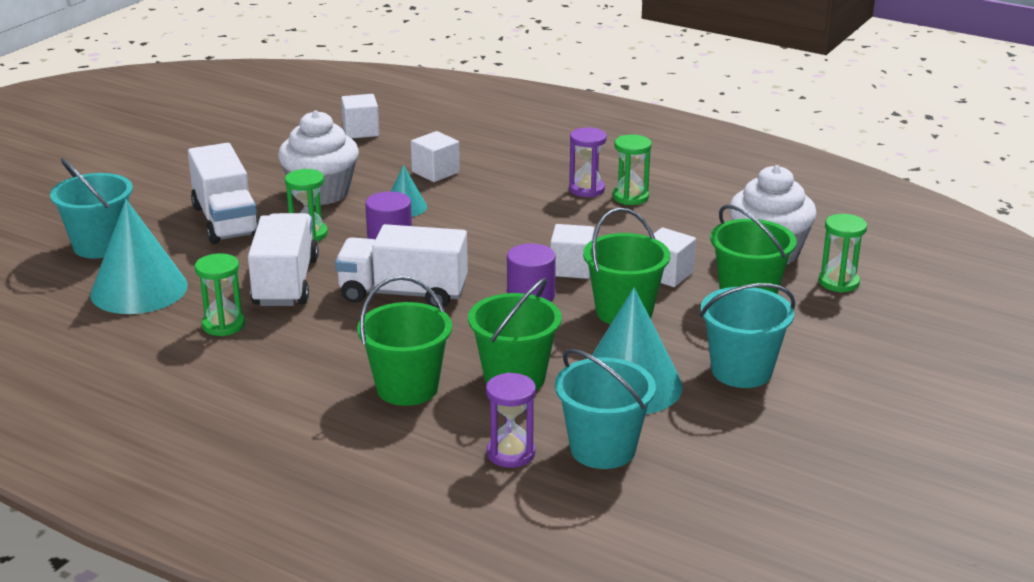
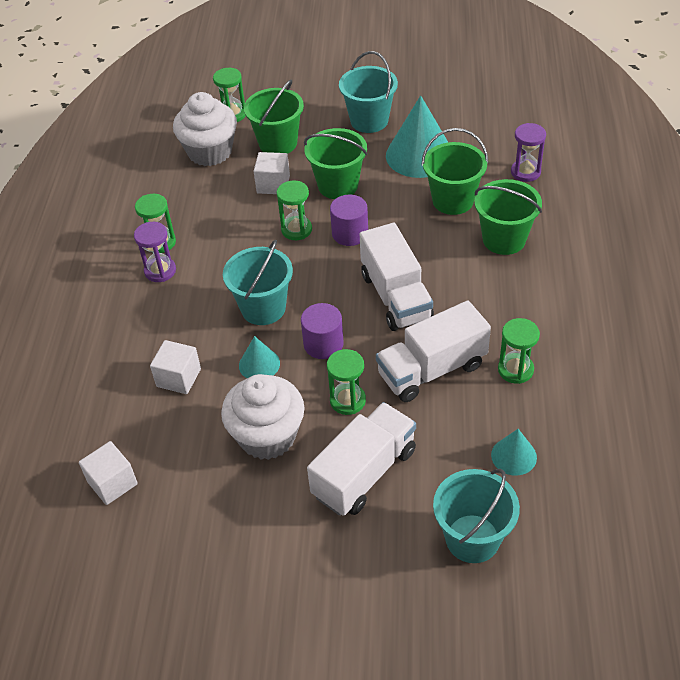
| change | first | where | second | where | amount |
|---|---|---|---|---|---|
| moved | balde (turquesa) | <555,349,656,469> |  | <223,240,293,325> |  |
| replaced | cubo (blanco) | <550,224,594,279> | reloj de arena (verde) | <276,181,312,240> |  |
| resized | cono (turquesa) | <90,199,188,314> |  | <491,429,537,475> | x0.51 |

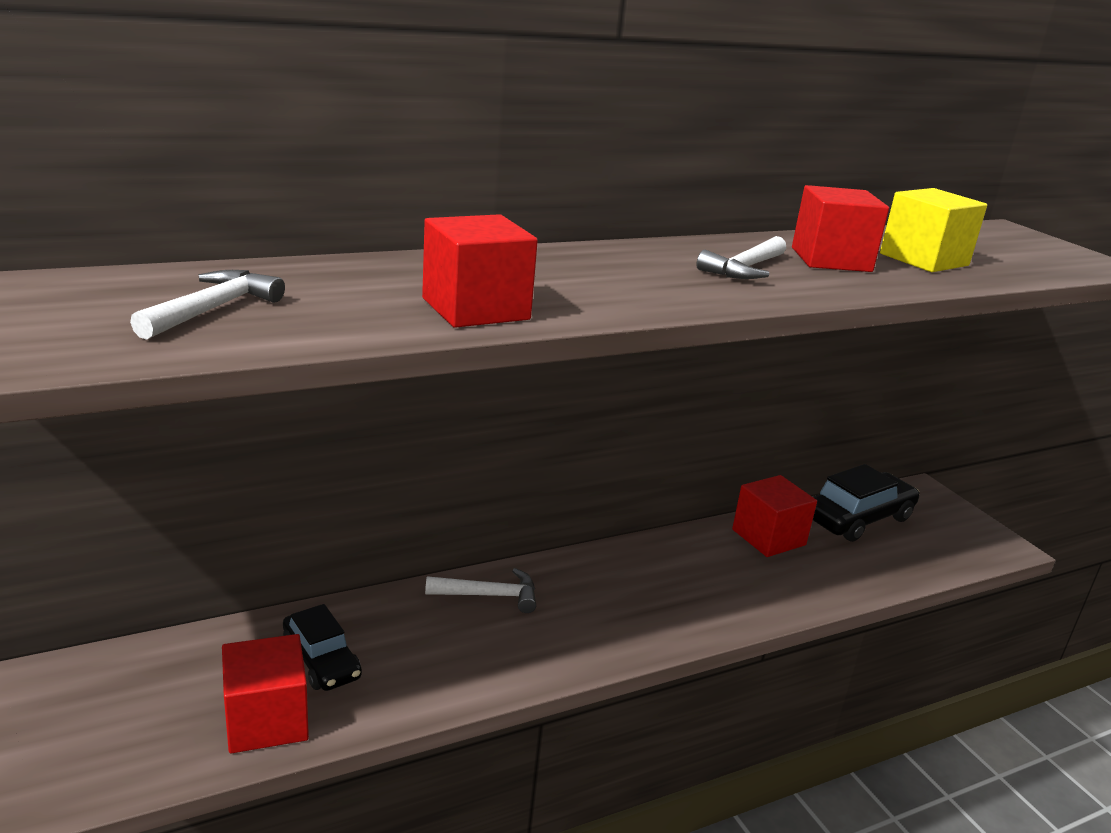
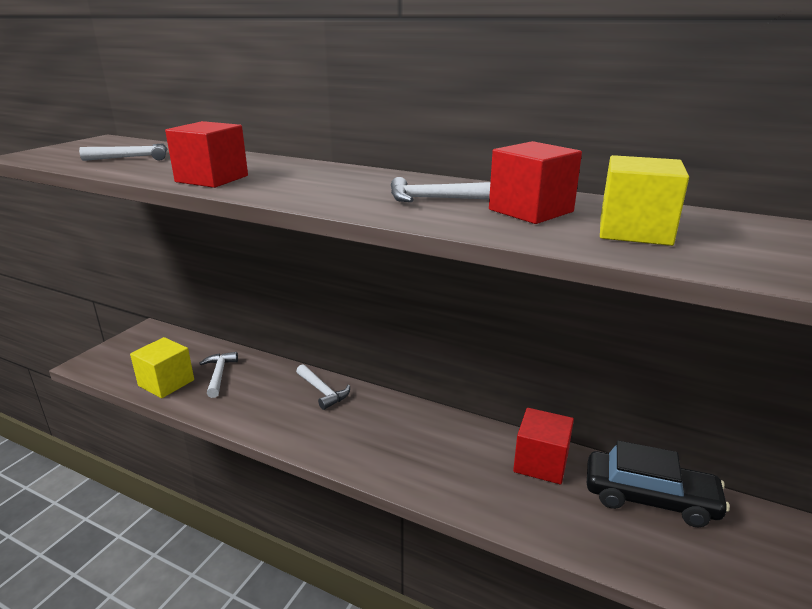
| change | first | where | second | where | amount |
|---|---|---|---|---|---|
| recoloured | cubo (rojo) | <222,634,309,754> | cubo (amarillo) | <130,337,194,398> |  |
| replaced | coche (negro) | <283,604,362,691> | martillo (blanco) | <199,352,238,398> |  |

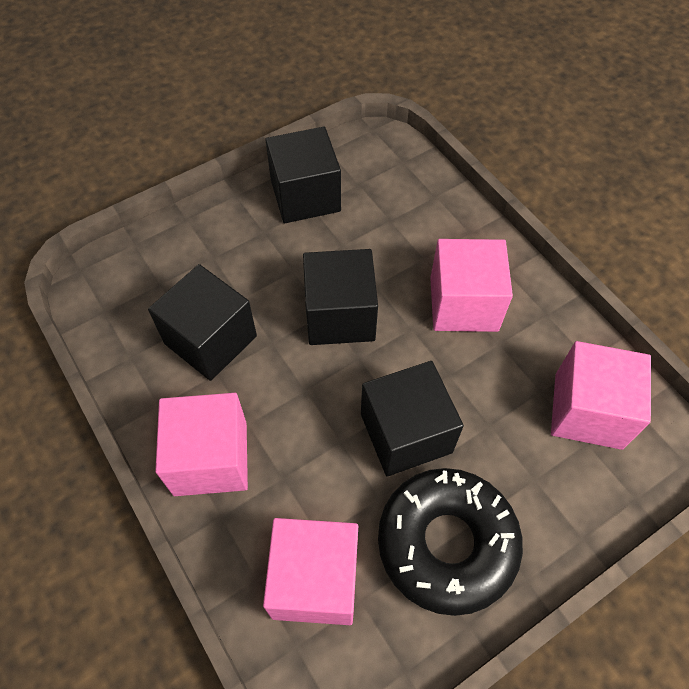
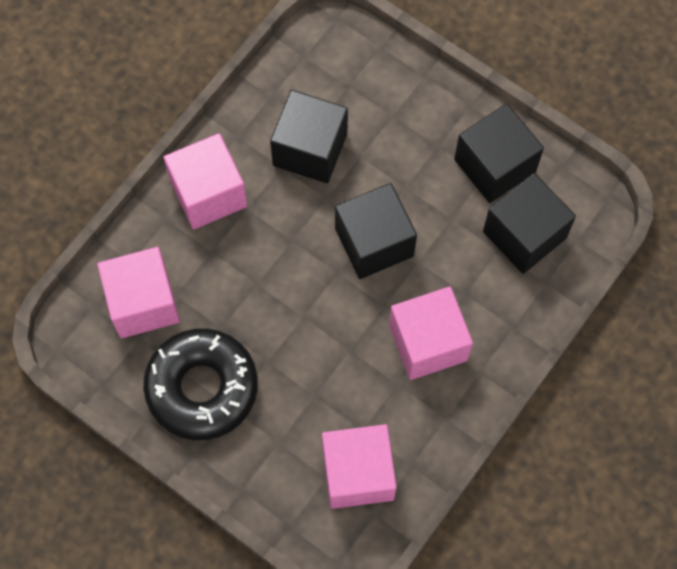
| change | first | where | second | where | amount |
|---|---|---|---|---|---|
| moved | cubo (negro) | <361,361,464,476> |  | <483,173,576,274> |  |

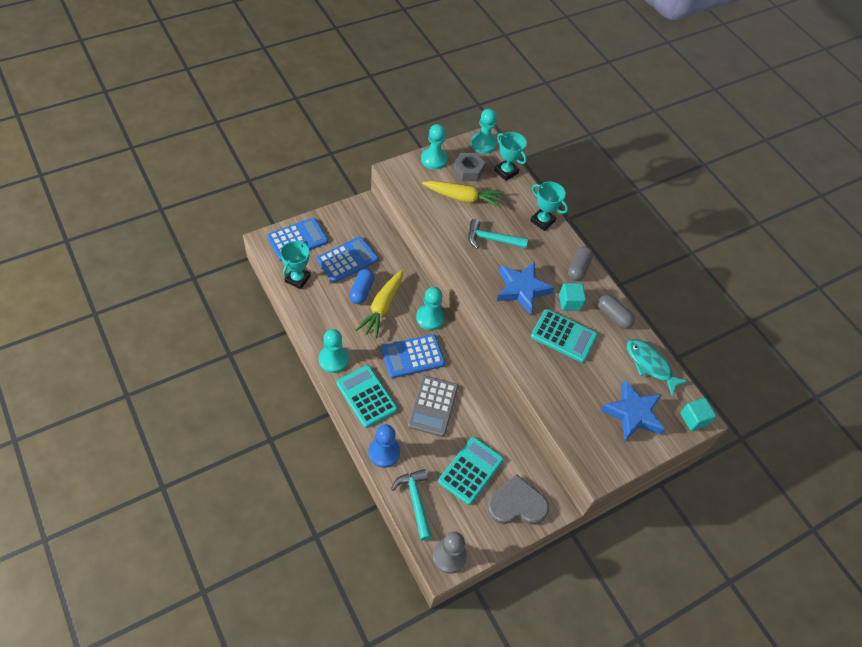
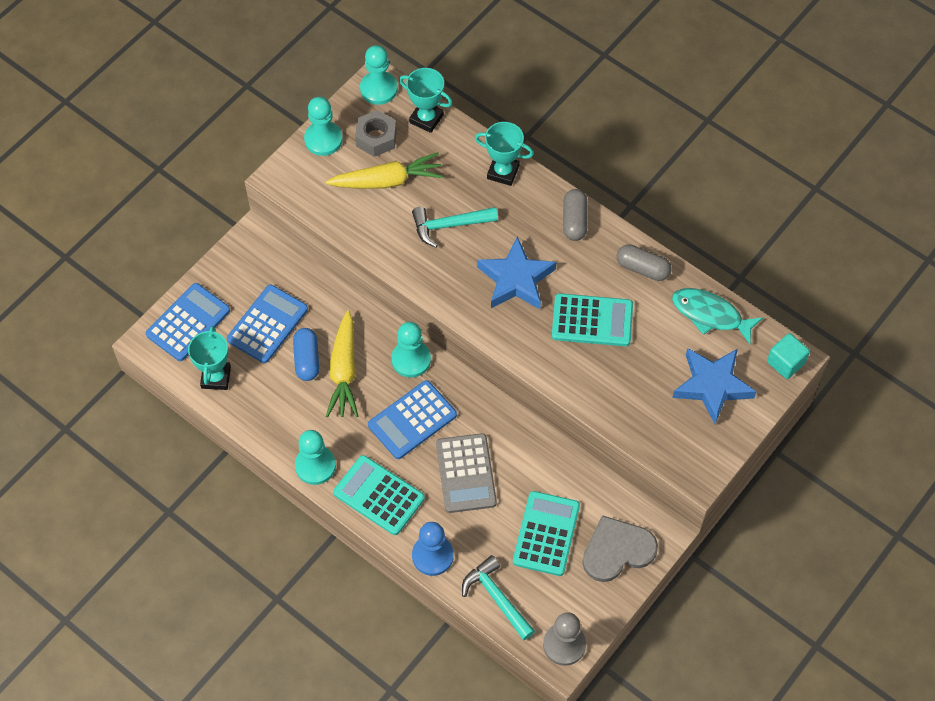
| change | first | where | second | where | amount |
|---|---|---|---|---|---|
| removed | cubo (turquesa) | <559,283,586,311> |  |  |  |

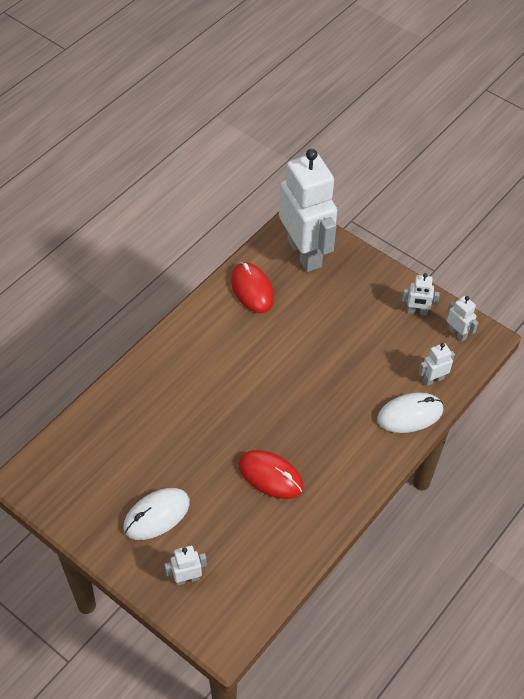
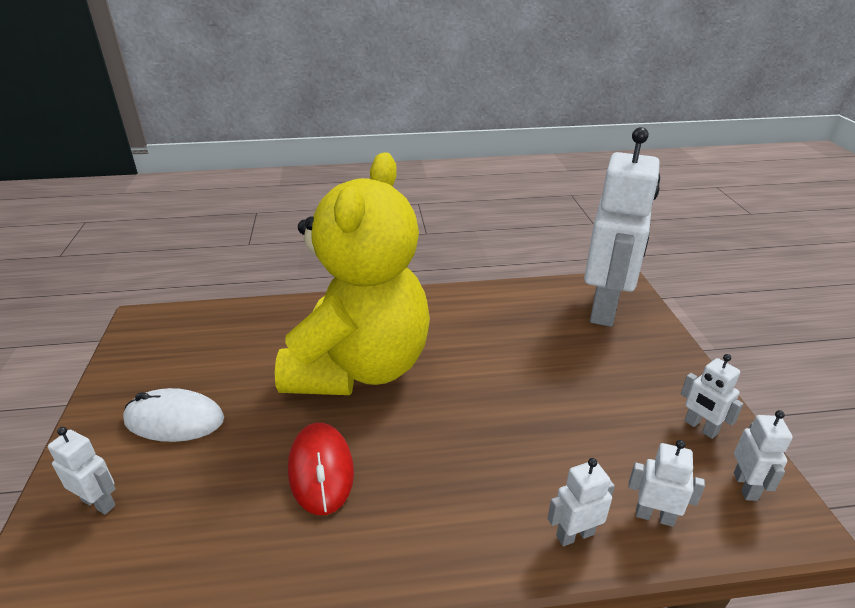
| change | first | where | second | where | amount |
|---|---|---|---|---|---|
| added |  |  | osito (amarillo) | <275,152,430,395> |  |
| replaced | ratón (blanco) | <377,392,444,433> | robot (blanco) | <547,458,615,546> |  |
| removed | ratón (rojo) | <231,262,274,313> |  |  |  |

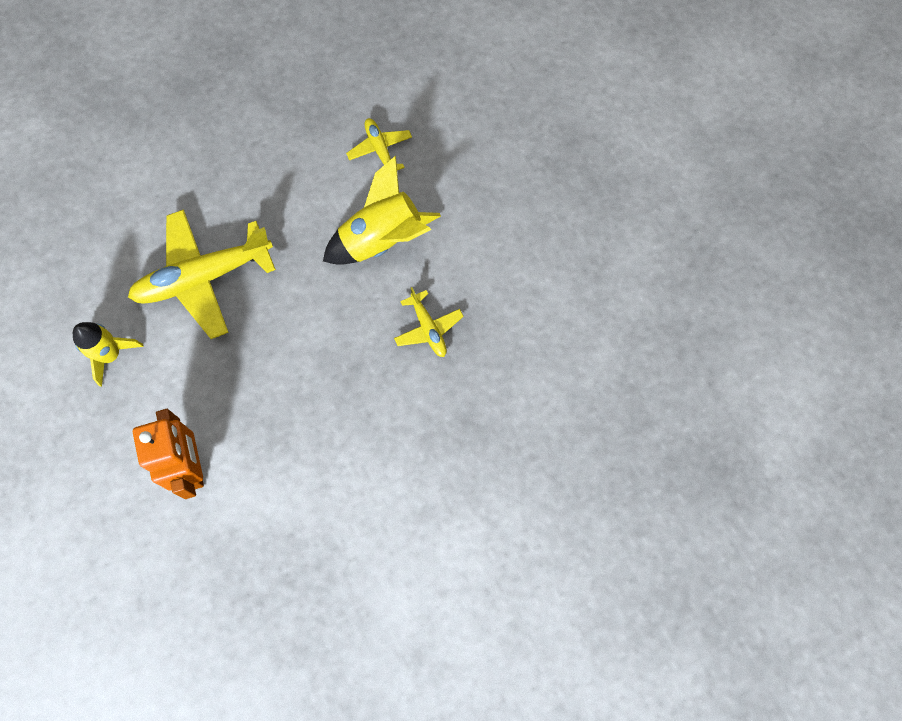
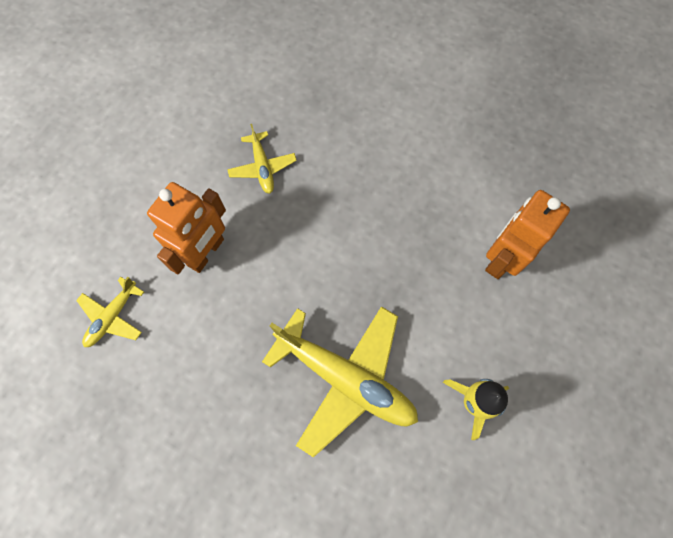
| change | first | where | second | where | amount |
|---|---|---|---|---|---|
| replaced | cohete (amarillo) | <323,156,441,265> | robot (naranja) | <147,182,226,274> |  |
| turned | avión (amarillo) | <394,287,464,357> |  | <227,124,297,194> | 135 degrees clockwise |

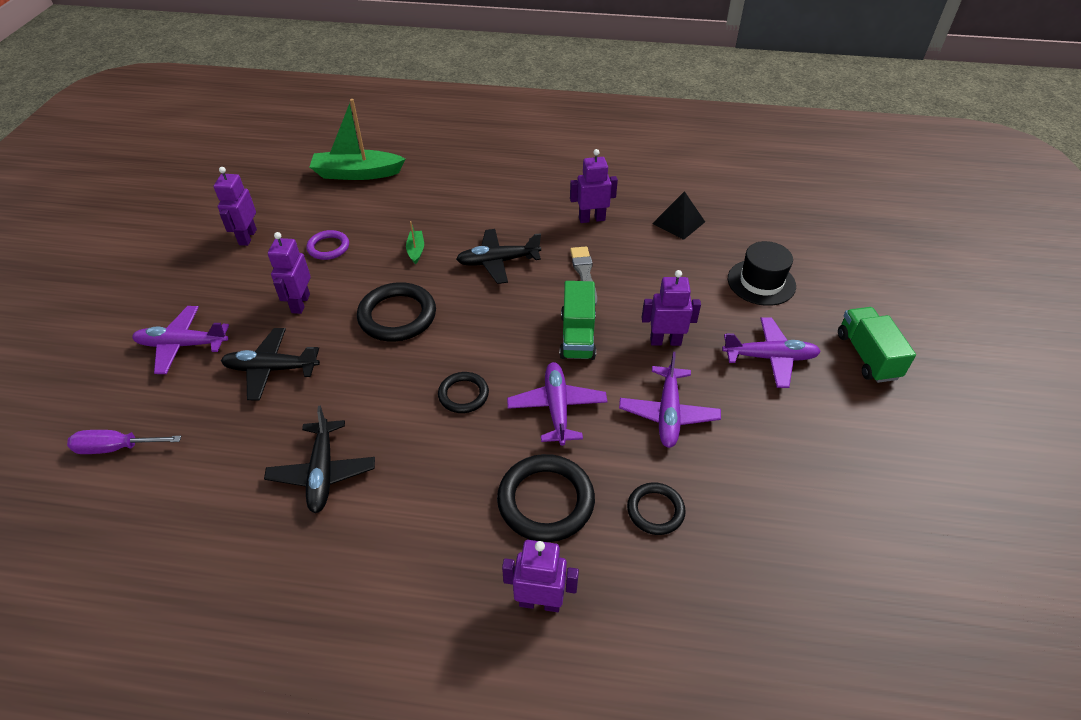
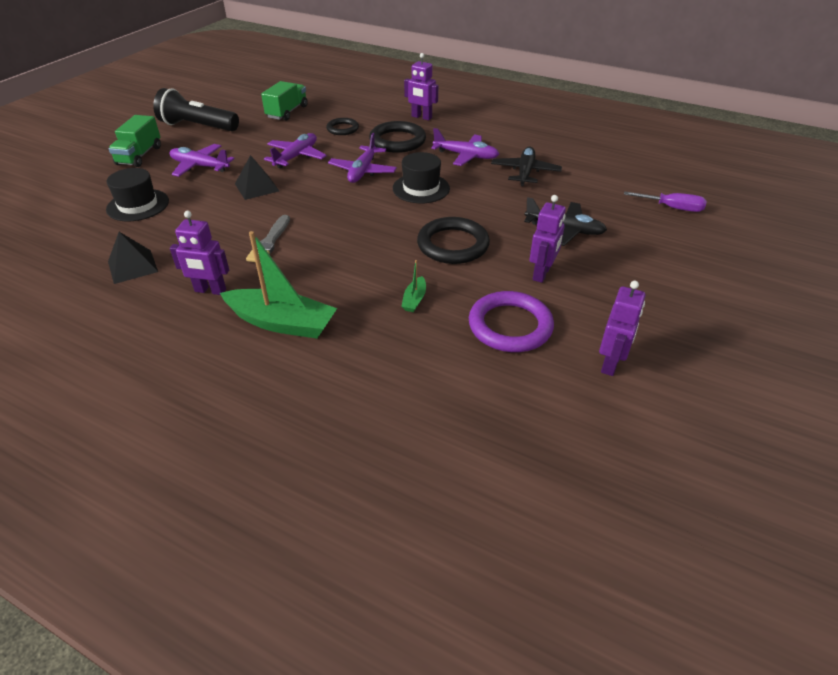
| change | first | where | second | where | amount |
|---|---|---|---|---|---|
| added |  |  | lámpara de mano (negro) | <153,88,239,131> |  |
| moved | barco (verde) | <310,99,406,180> |  | <220,231,337,339> |  |
| replaced | robot (morado) | <642,270,701,346> | pirámide (negro) | <235,155,279,200> |  |
| moved | camión (verde) | <560,281,596,360> |  | <261,81,308,121> |  |
| replaced | anillo (negro) | <438,372,489,413> | sombrero (negro) | <393,152,450,203> |  |
| moved | avión (morado) | <132,306,229,374> |  | <431,128,499,166> |  |
| resized | anillo (morado) | <306,230,349,260> |  | <469,291,554,352> | x1.70 |
| removed | avión (negro) | <456,229,541,284> |  |  |  |

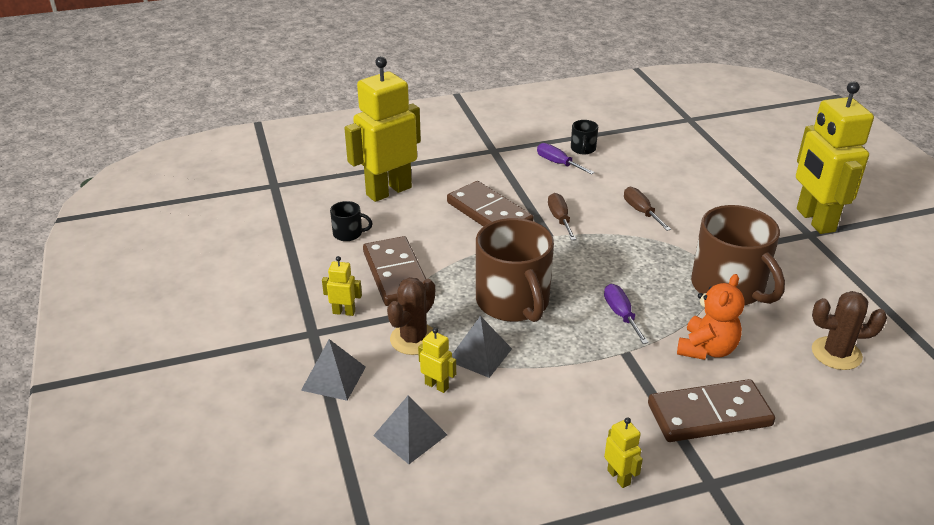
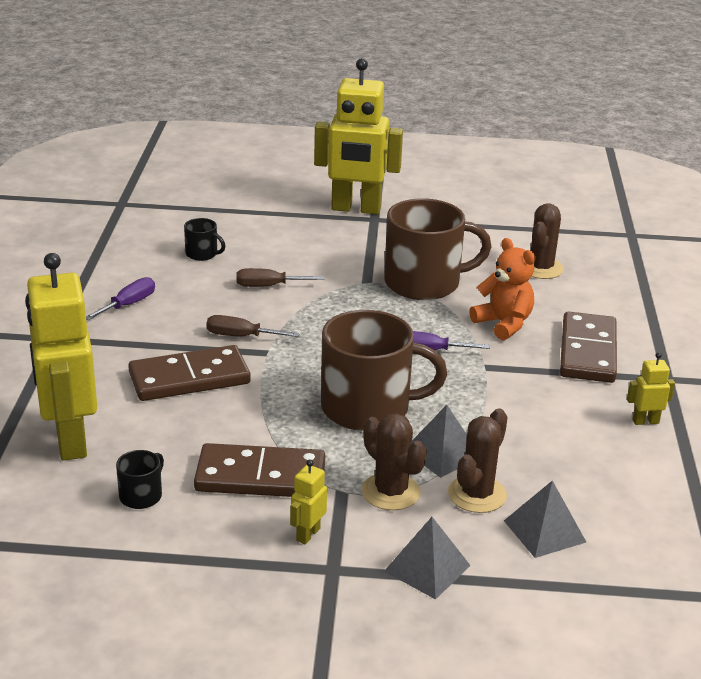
| change | first | where | second | where | amount |
|---|---|---|---|---|---|
| turned | destornillador (morado) | <537,143,595,174> |  | <86,277,155,320> | 150 degrees clockwise |
| moved | taza (negro) | <571,120,598,154> |  | <184,218,225,261> |  |
| replaced | robot (amarillo) | <418,328,456,393> | cactus (marrón) | <448,408,508,513> |  |

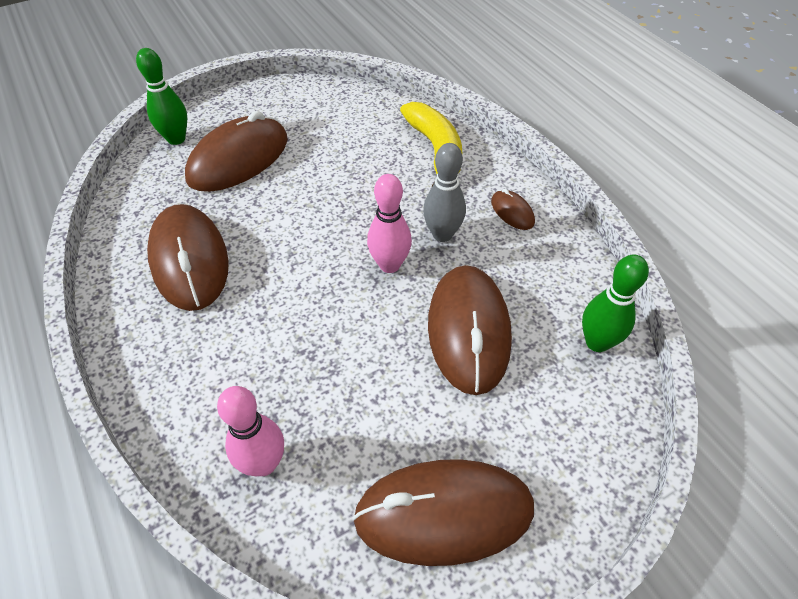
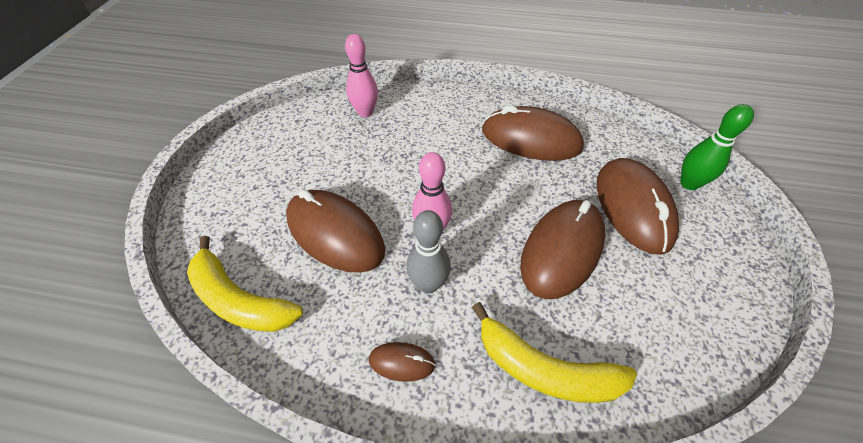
| change | first | where | second | where | amount |
|---|---|---|---|---|---|
| replaced | bolo (verde) | <582,254,649,352> | plátano (amarillo) | <187,235,303,332> |  |
| moved | ratón (marrón) | <352,459,534,566> |  | <520,200,605,299> |  |

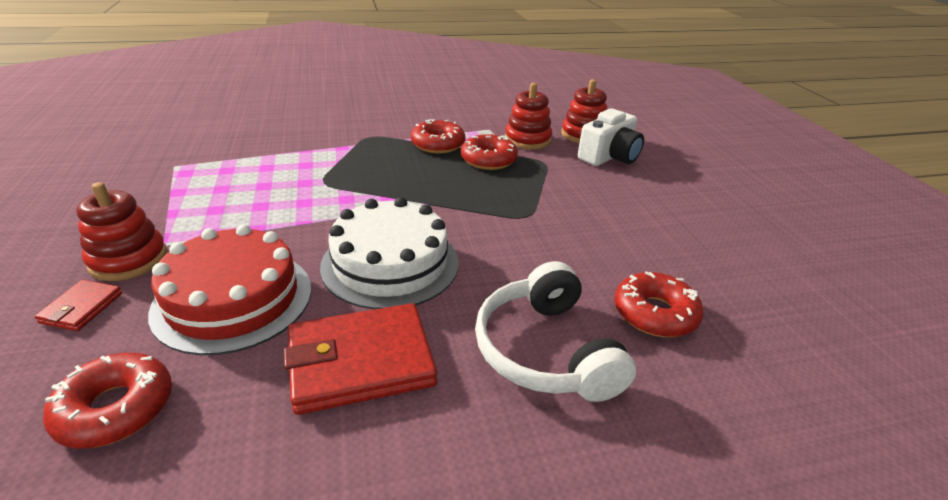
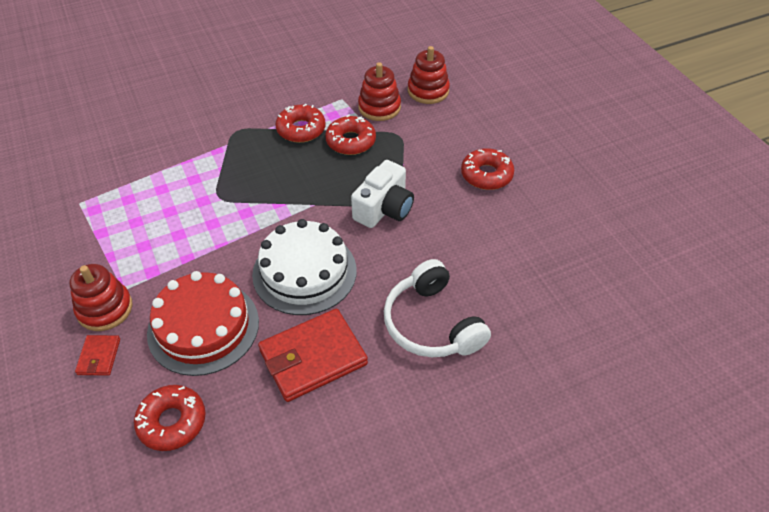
| change | first | where | second | where | amount |
|---|---|---|---|---|---|
| moved | cámara (blanco) | <578,108,644,166> |  | <351,160,414,228> |  |
| moved | rosquilla (rojo) | <615,272,704,337> |  | <461,148,514,190> |  |

